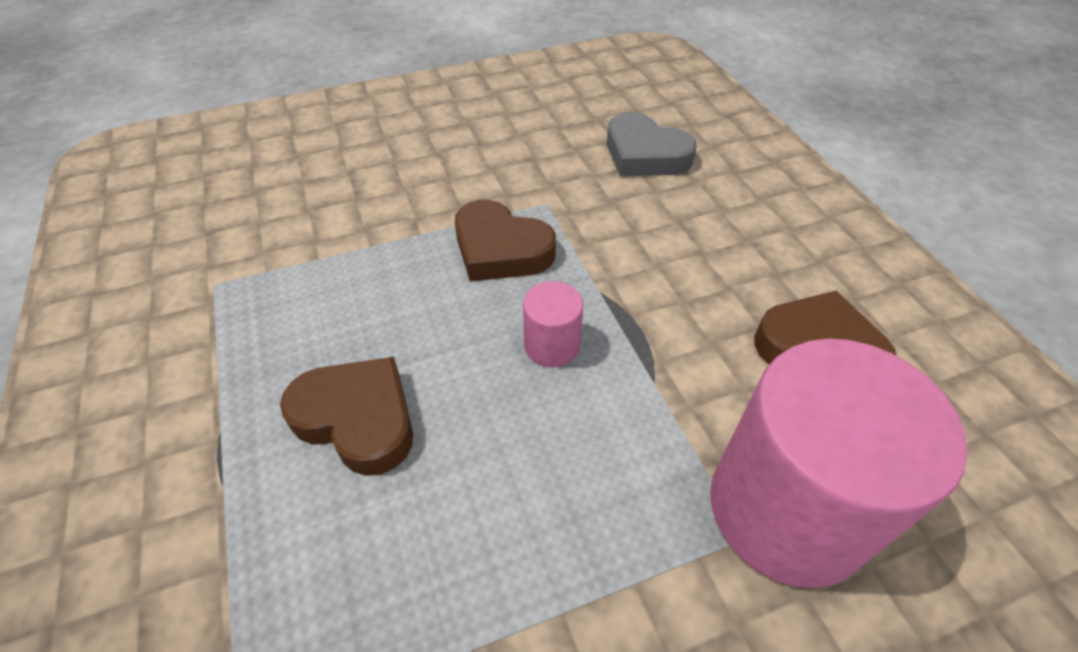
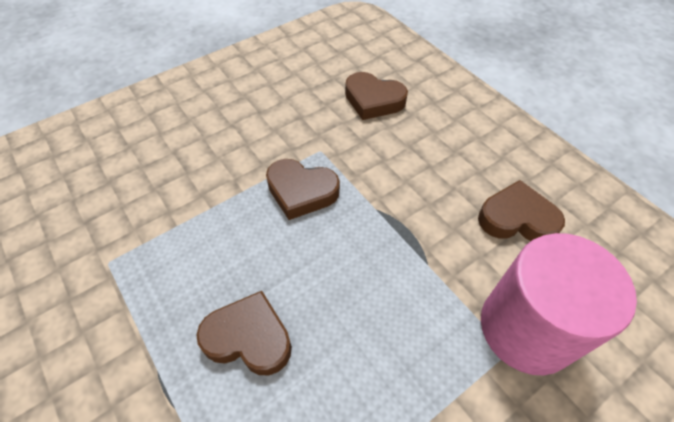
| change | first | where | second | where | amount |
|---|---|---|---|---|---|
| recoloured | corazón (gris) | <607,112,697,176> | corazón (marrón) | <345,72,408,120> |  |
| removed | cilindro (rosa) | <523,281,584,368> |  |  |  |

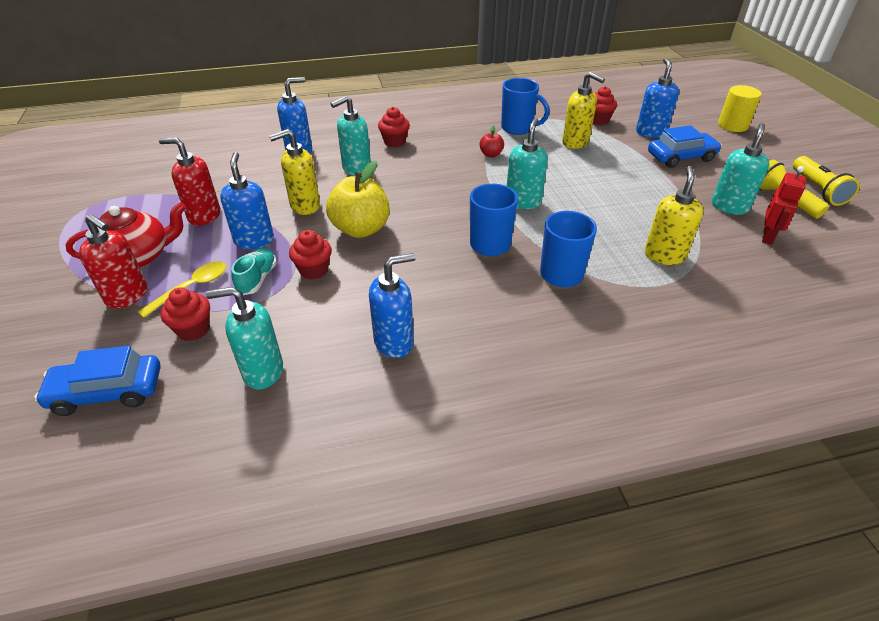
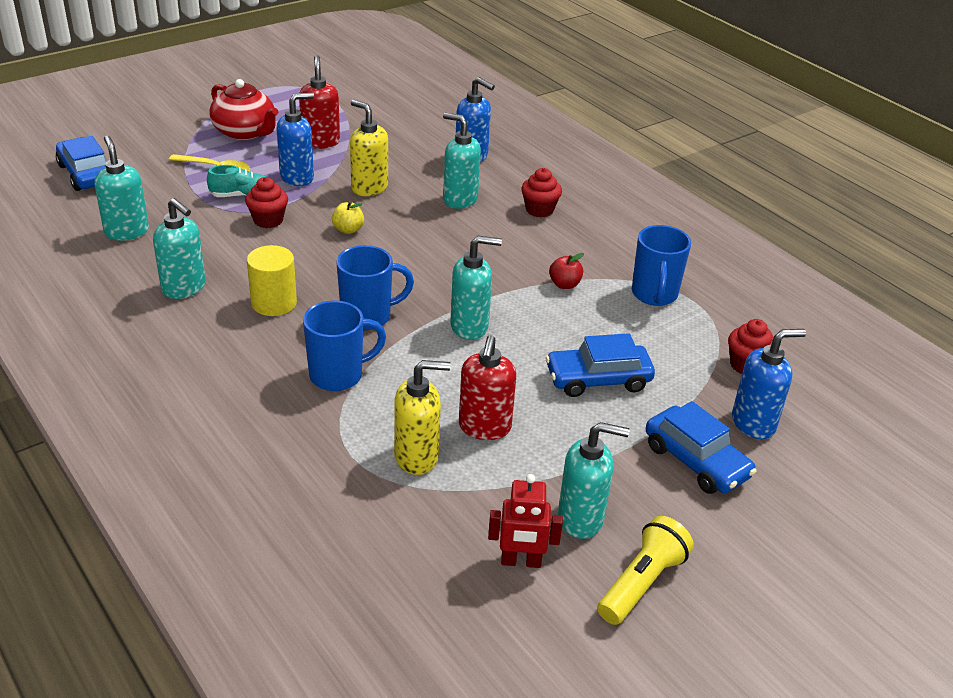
| change | first | where | second | where | amount |
|---|---|---|---|---|---|
| recoloured | dispensador de jabón (azul) | <369,253,416,358> | dispensador de jabón (turquesa) | <153,198,206,299> |  |
| moved | cilindro (amarillo) | <718,85,762,132> |  | <247,245,297,316> |  |
| resized | manzana (amarillo) | <326,160,390,238> |  | <332,201,364,234> | x0.47 |
| moved | dispensador de jabón (rojo) | <79,214,148,309> |  | <459,335,516,440> |  |
| added |  |  | coche (azul) | <545,333,655,397> |  |
| removed | magdalena (rojo) | <161,287,210,341> |  |  |  |
| removed | dispensador de jabón (amarillo) | <562,72,605,149> |  |  |  |
| removed | lámpara de mano (amarillo) | <793,156,860,206> |  |  |  |

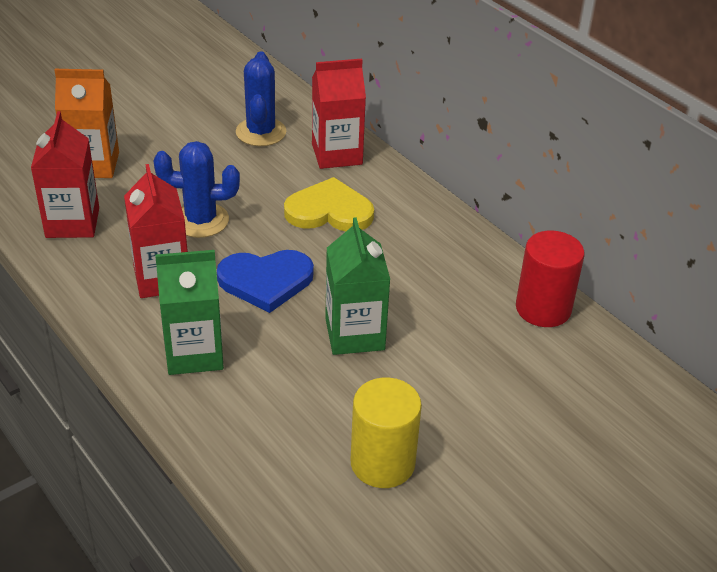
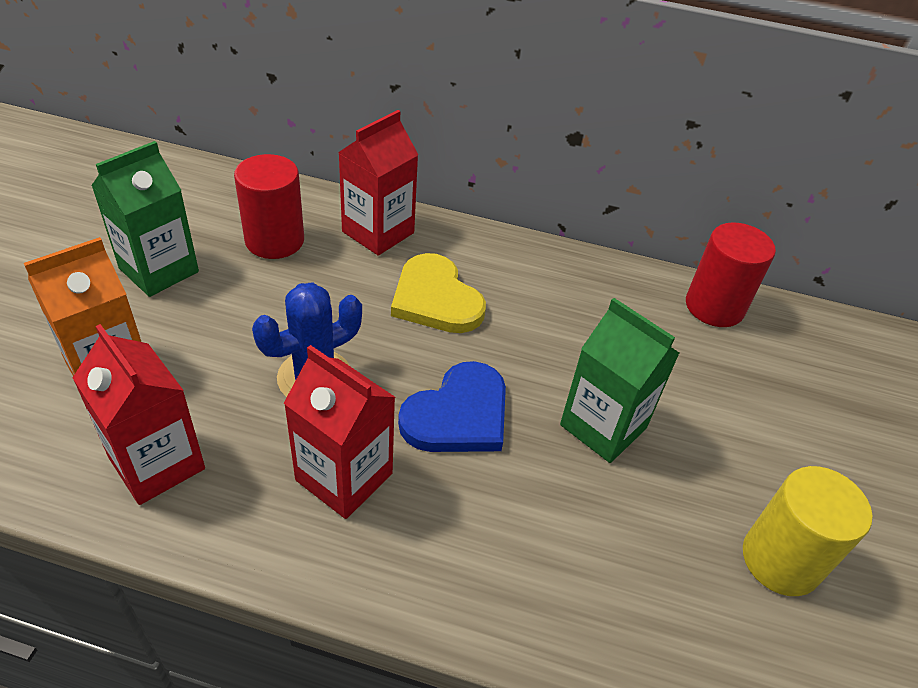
| change | first | where | second | where | amount |
|---|---|---|---|---|---|
| moved | cartón de leche (verde) | <155,250,224,375> |  | <91,141,199,297> |  |
| replaced | cactus (azul) | <236,52,286,146> | cilindro (rojo) | <234,154,304,259> |  |
| turned | corazón (amarillo) | <284,177,374,231> |  | <391,253,486,333> | 90 degrees counterclockwise |

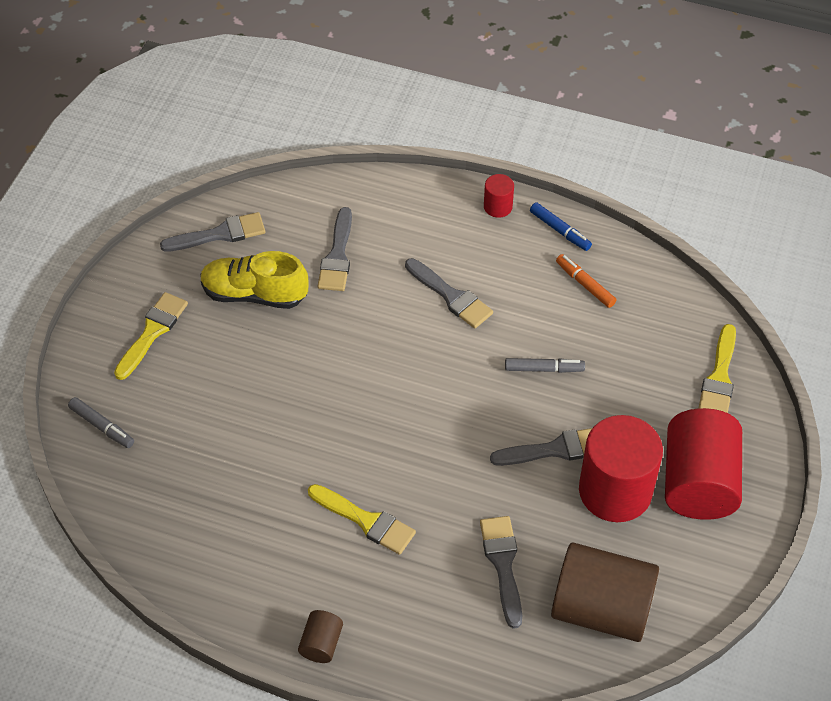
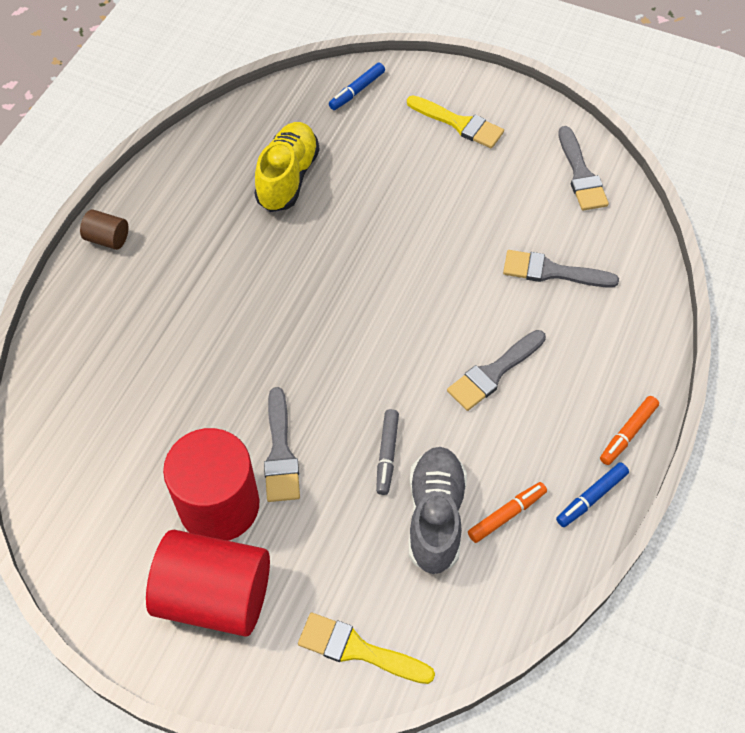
| change | first | where | second | where | amount |
|---|---|---|---|---|---|
| moved | zapato (amarillo) | <200,251,308,309> |  | <254,122,320,212> |  |
| recoloured | rotulador (gris) | <68,397,134,448> | rotulador (azul) | <329,63,385,110> |  |
| added |  |  | zapato (gris) | <409,447,467,574> |  |
| replaced | cilindro (rojo) | <484,174,514,218> | rotulador (naranja) | <600,396,659,465> |  |
| removed | pincel (amarillo) | <308,484,416,555> |  |  |  |
| removed | pincel (gris) | <480,516,522,629> |  |  |  |
| removed | cilindro (marrón) | <551,542,659,642> |  |  |  |

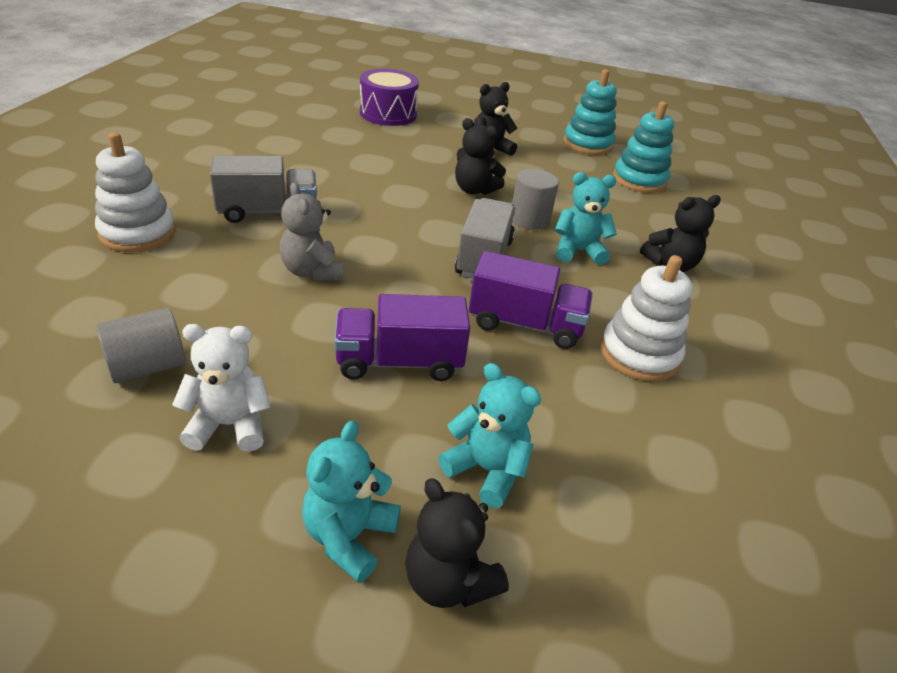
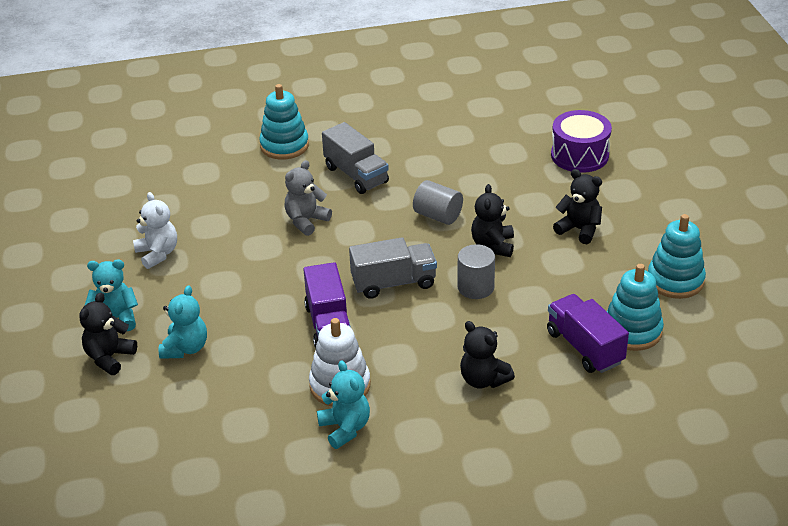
| change | first | where | second | where | amount |
|---|---|---|---|---|---|
| recoloured | juguete apilable (blanco) | <95,132,176,252> | juguete apilable (turquesa) | <259,84,309,160> |  |
| moved | osito (turquesa) | <555,172,617,265> |  | <317,360,370,449> |  |
| moved | cilindro (gris) | <96,308,186,383> |  | <413,180,463,225> |  |
| moved | camión (morado) | <334,294,470,381> |  | <547,294,629,373> |  |

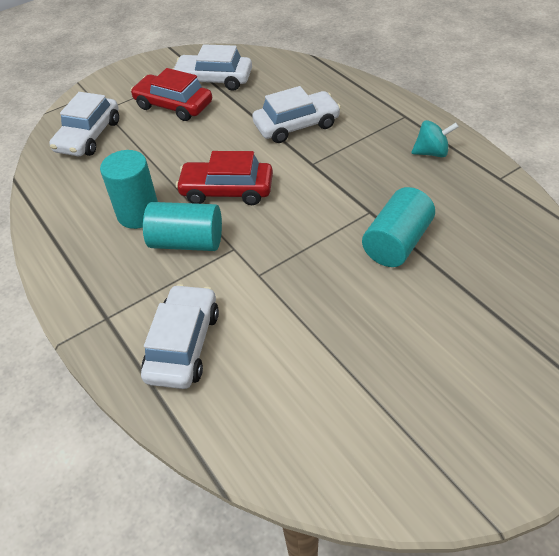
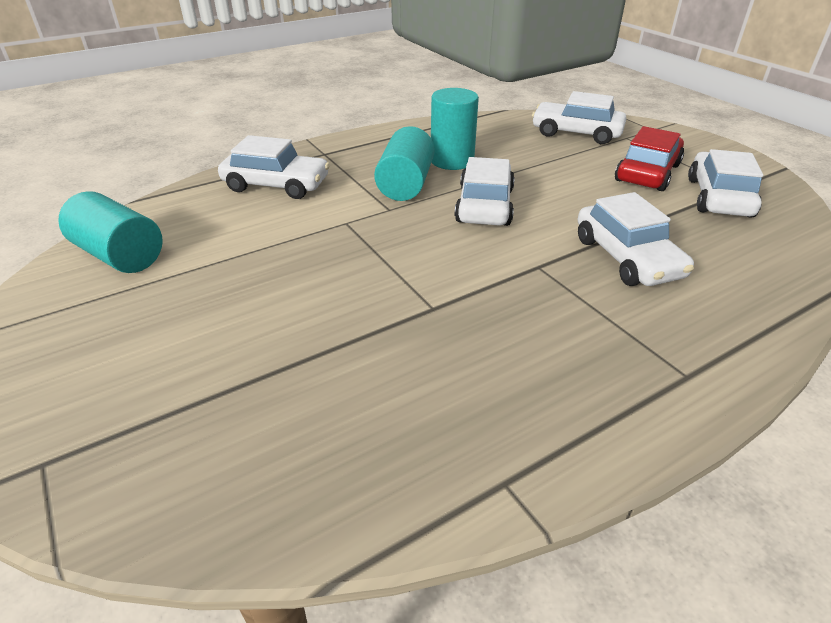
| change | first | where | second | where | amount |
|---|---|---|---|---|---|
| moved | cilindro (turquesa) | <362,187,435,267> |  | <58,191,163,273> |  |
| recoloured | coche (rojo) | <176,151,273,205> | coche (blanco) | <455,157,515,226> |  |
| removed | peonza (turquesa) | <411,120,459,157> |  |  |  |

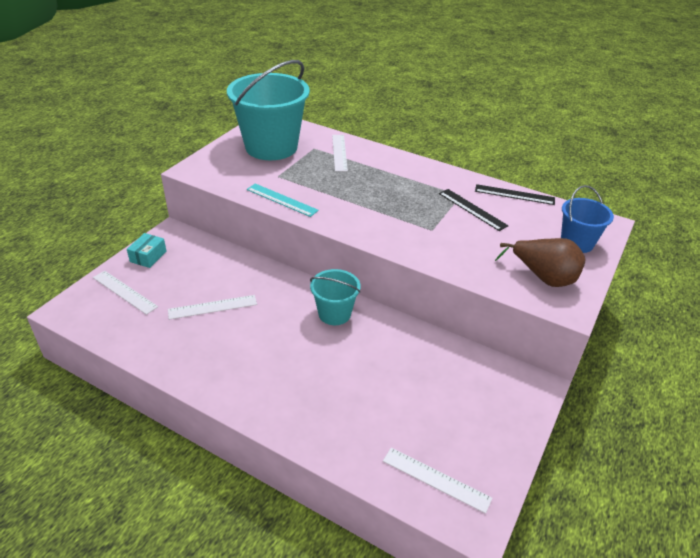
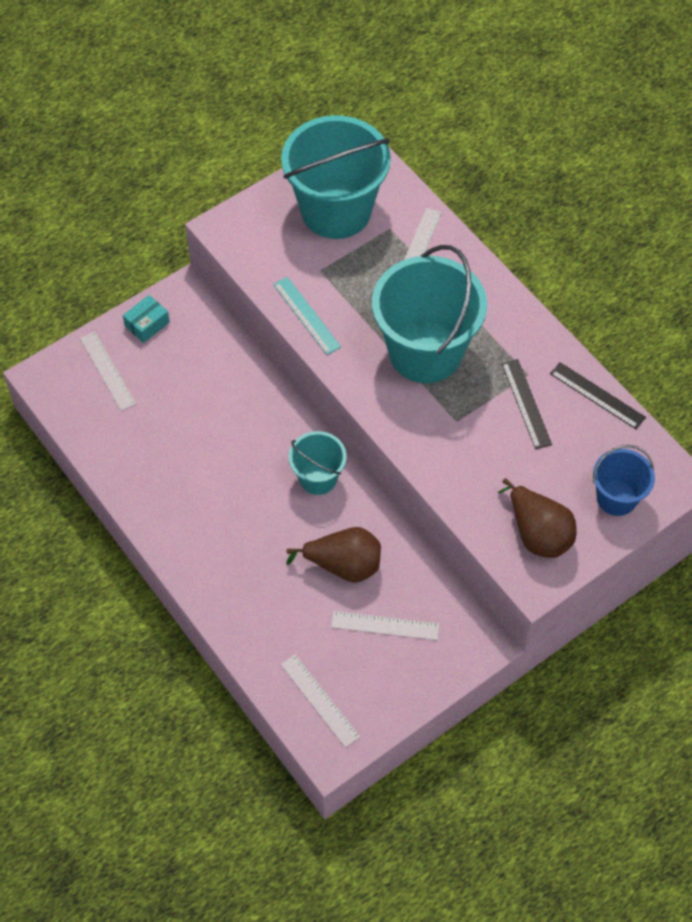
| change | first | where | second | where | amount |
|---|---|---|---|---|---|
| added |  |  | pera (marrón) | <286,527,381,583> |  |
| moved | regla (blanco) | <168,295,257,320> |  | <331,611,439,640> |  |
| added |  |  | balde (turquesa) | <372,245,487,383> |  |

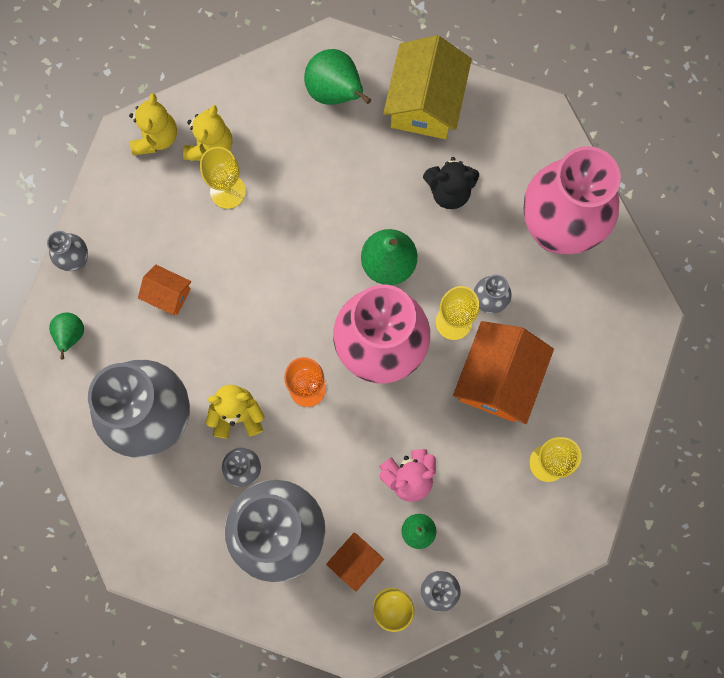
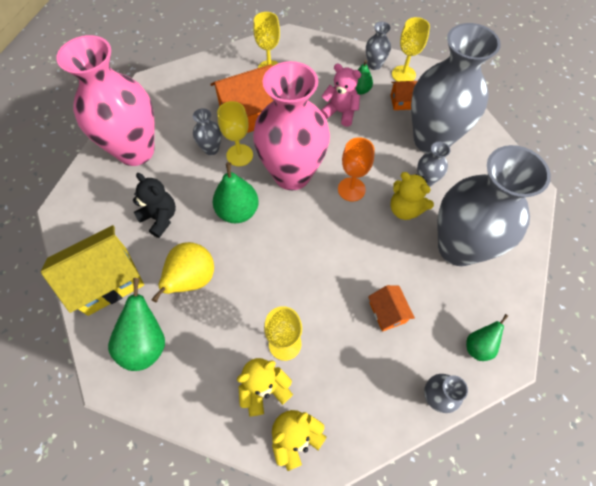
| change | first | where | second | where | amount |
|---|---|---|---|---|---|
| added |  |  | pera (amarillo) | <151,242,214,302> |  |

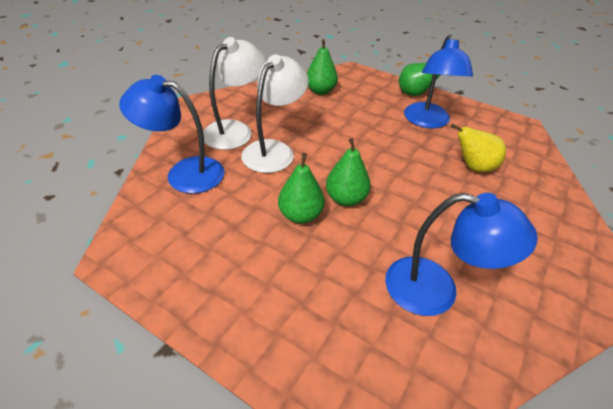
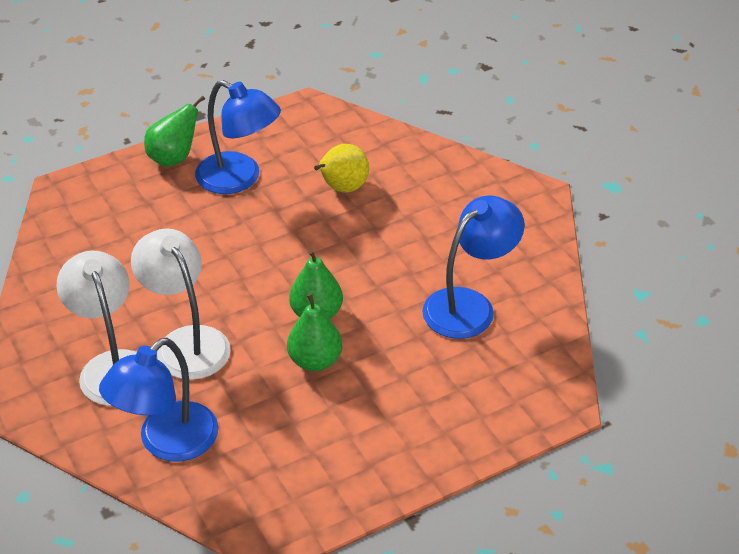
| change | first | where | second | where | amount |
|---|---|---|---|---|---|
| removed | pera (verde) | <307,39,338,95> |  |  |  |

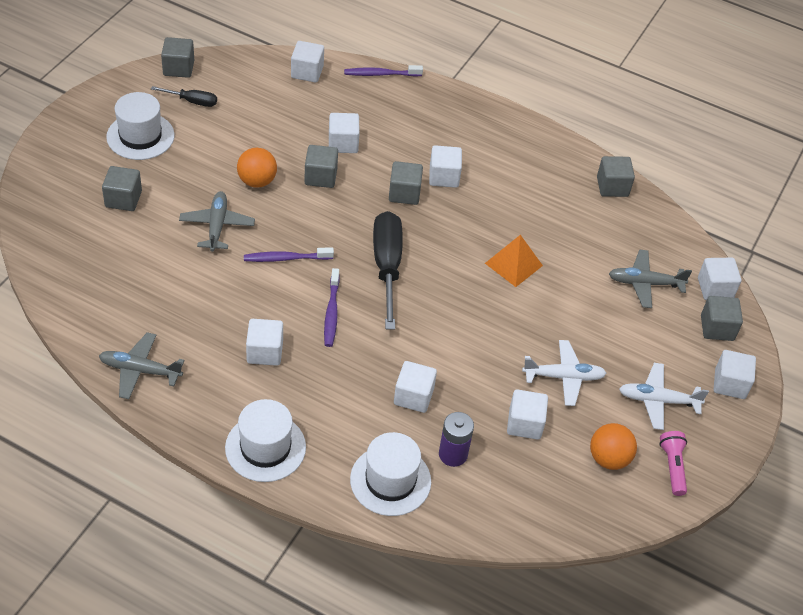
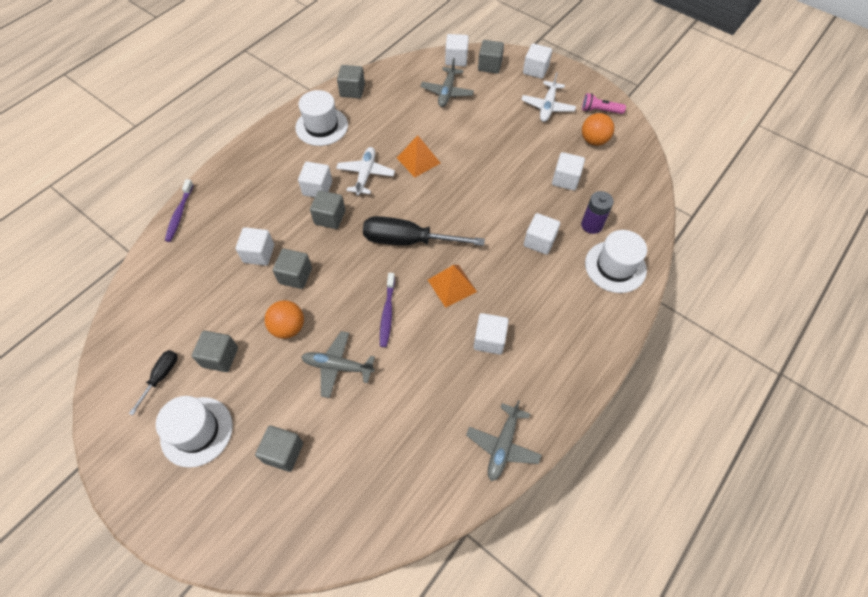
| change | first | where | second | where | amount |
|---|---|---|---|---|---|
| moved | cubo (gris) | <161,37,194,78> |  | <192,331,238,372> |  |
| moved | sombrero (blanco) | <225,399,306,482> |  | <295,90,348,146> |  |
| moved | avión (blanco) | <522,340,607,406> |  | <336,147,395,196> |  |
| replaced | cepillo de dientes (morado) | <324,268,340,347> | pirámide (naranja) | <428,265,477,308> |  |
| removed | cubo (blanco) | <291,41,324,83> |  |  |  |

